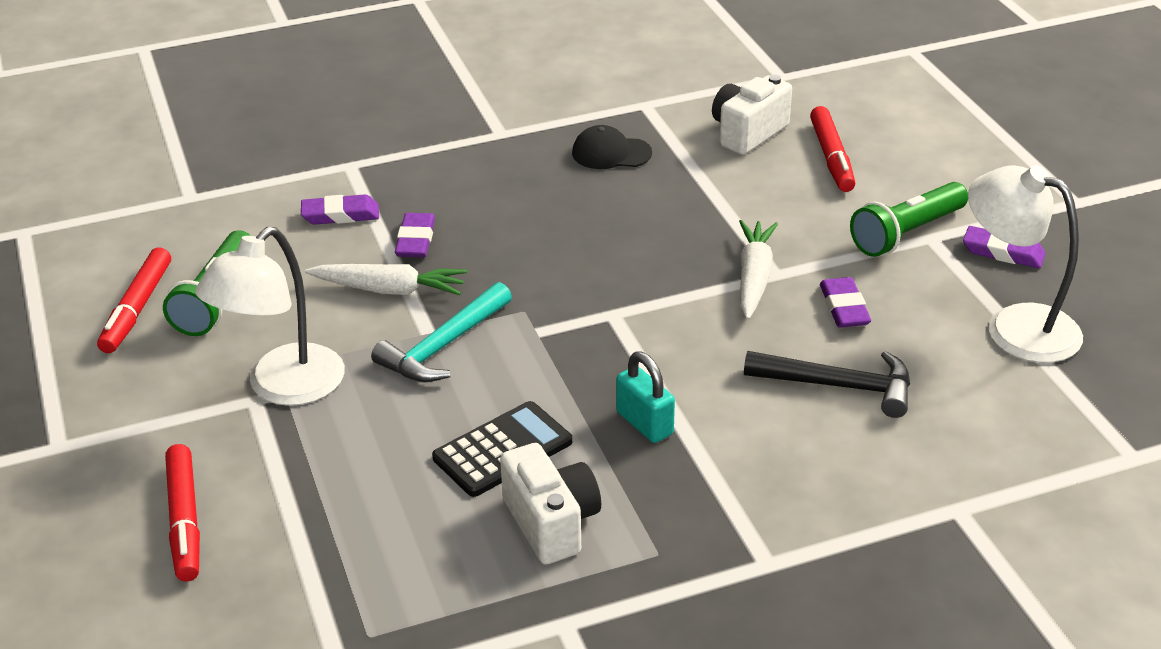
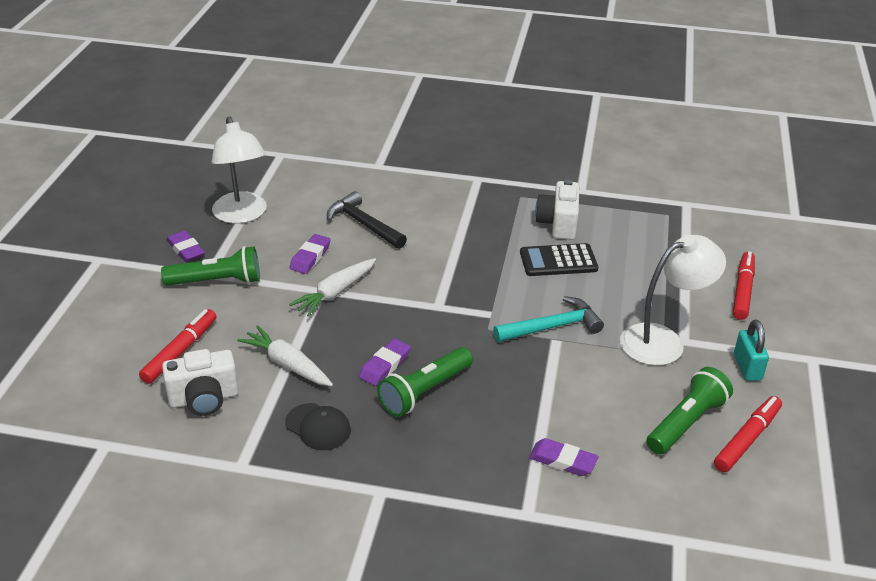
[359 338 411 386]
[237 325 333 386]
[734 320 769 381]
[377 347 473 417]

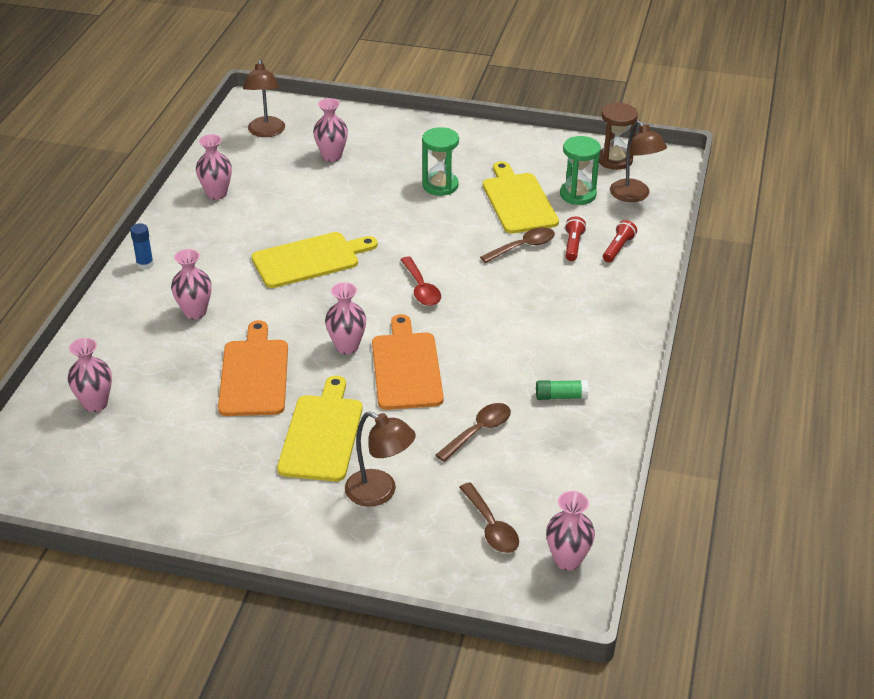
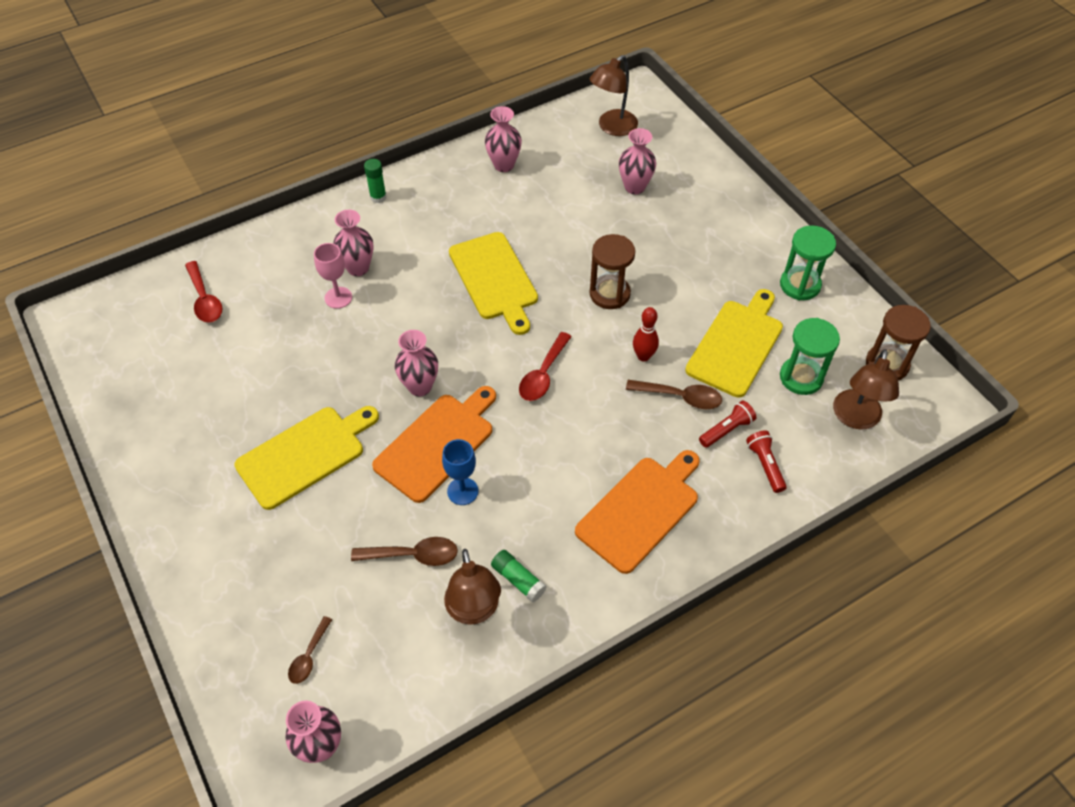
[780 225 836 300]
[746 430 787 493]
[364 159 387 203]
[449 232 538 335]
[575 450 700 574]
[185 261 222 323]
[444 549 501 625]
[288 616 332 684]
[589 234 635 309]
[314 243 352 309]
[633 307 659 362]
[442 439 478 505]

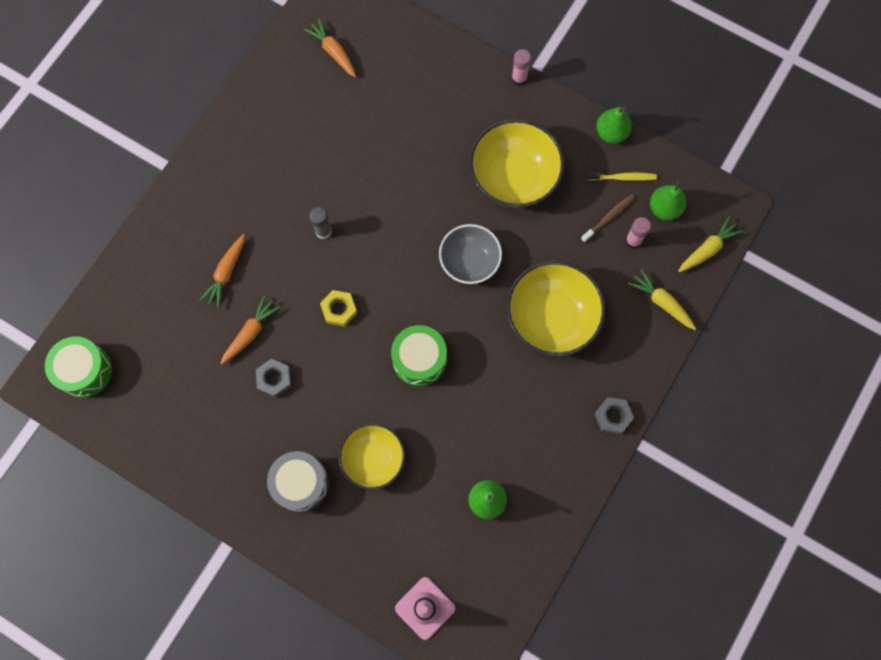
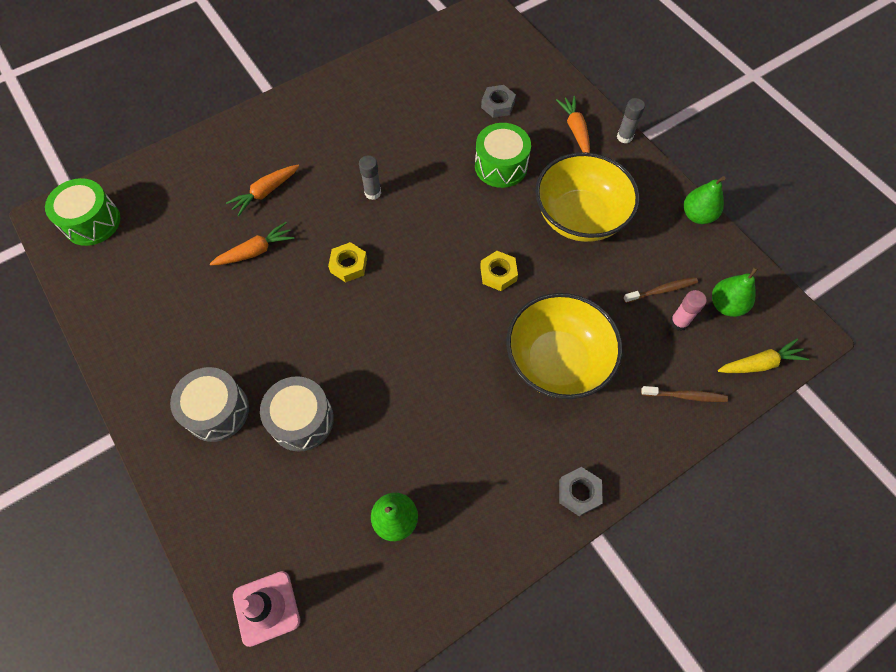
[556 96 590 153]
[617 98 645 143]
[587 172 657 181] (first image)
[480 251 518 291]
[641 386 728 402]
[475 123 531 188]
[481 85 516 118]
[260 376 334 452]

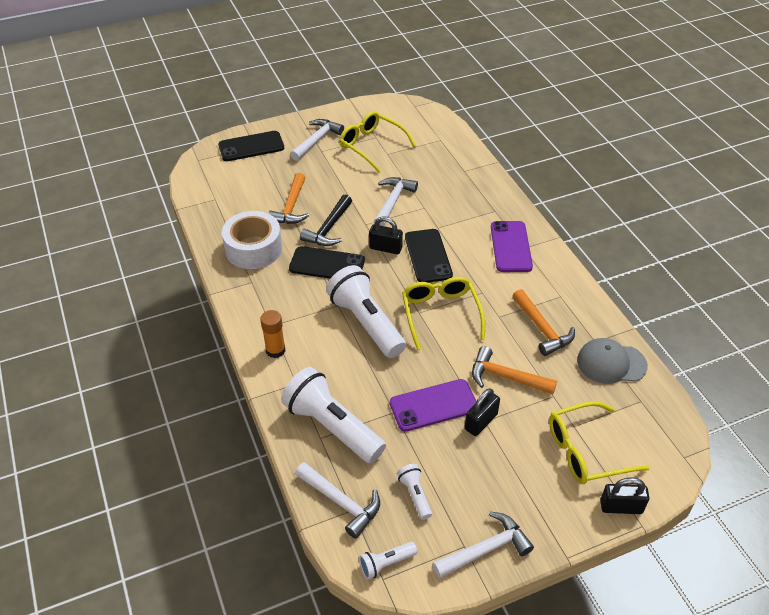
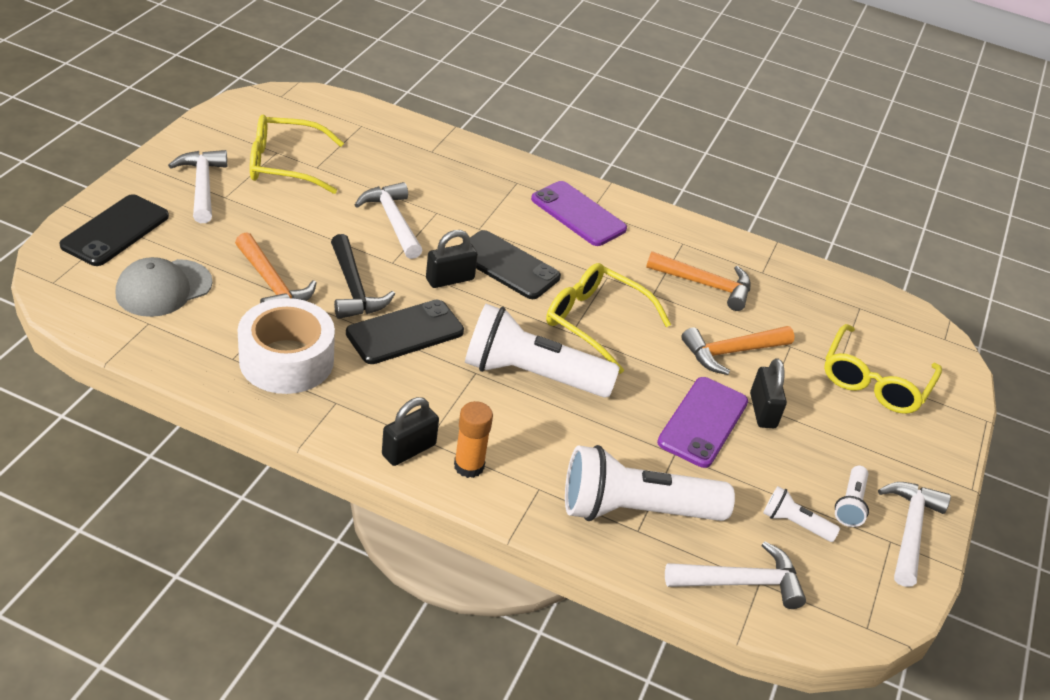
[115 257 213 317]
[382 397 439 466]
[835 466 869 527]

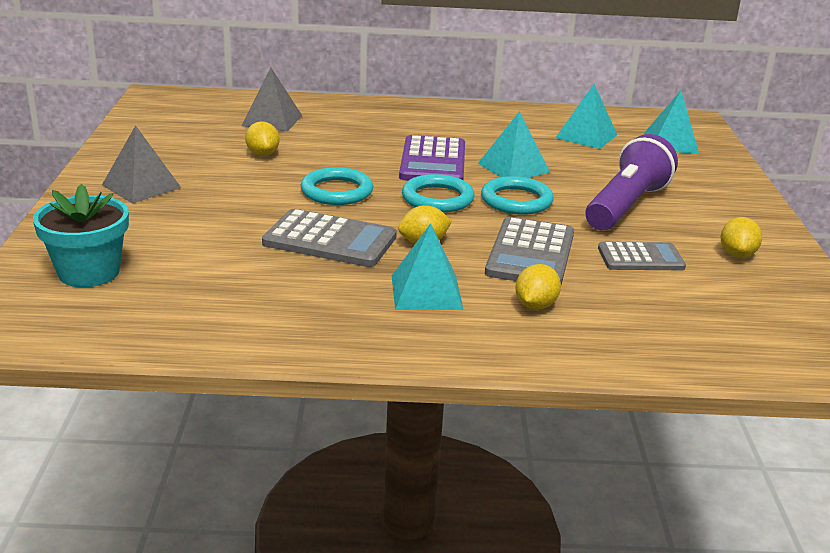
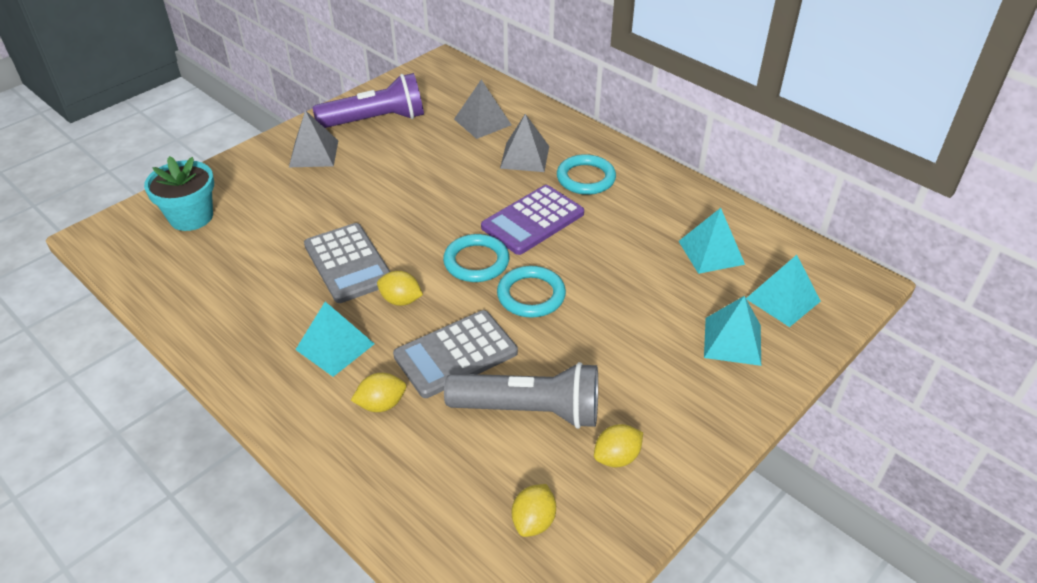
[704 296 761 366]
[512 484 556 537]
[312 73 424 128]
[557 154 616 195]
[444 362 598 429]
[500 114 549 172]

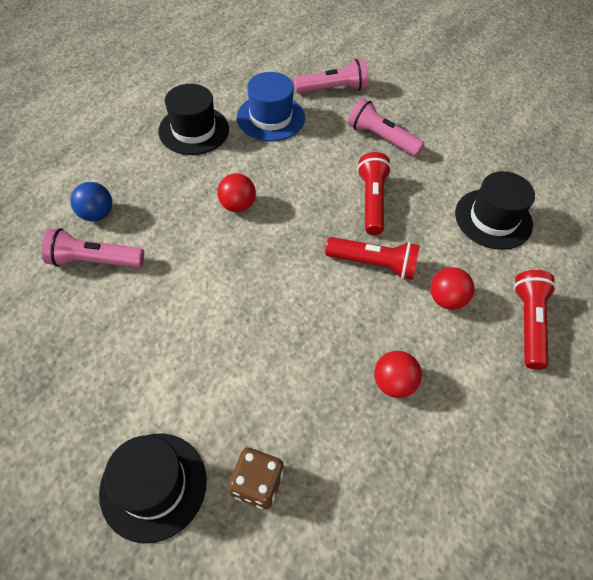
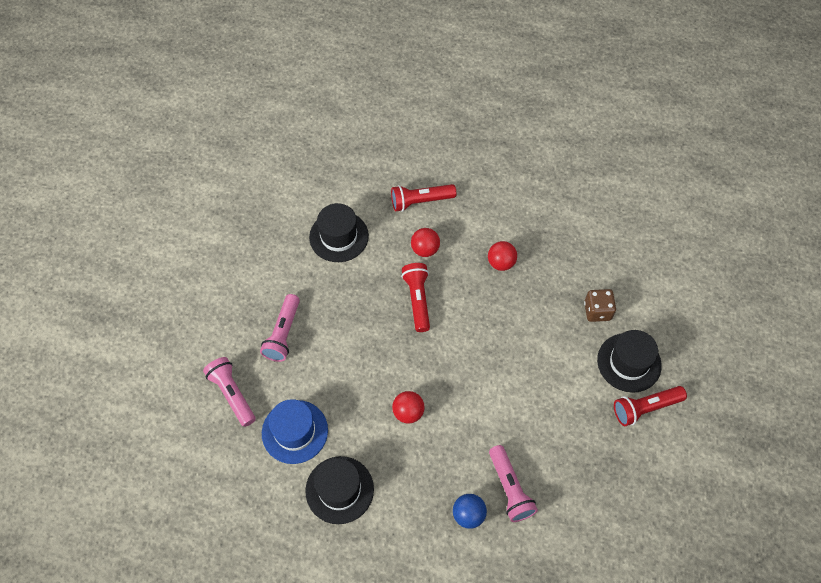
[614 386 687 426]

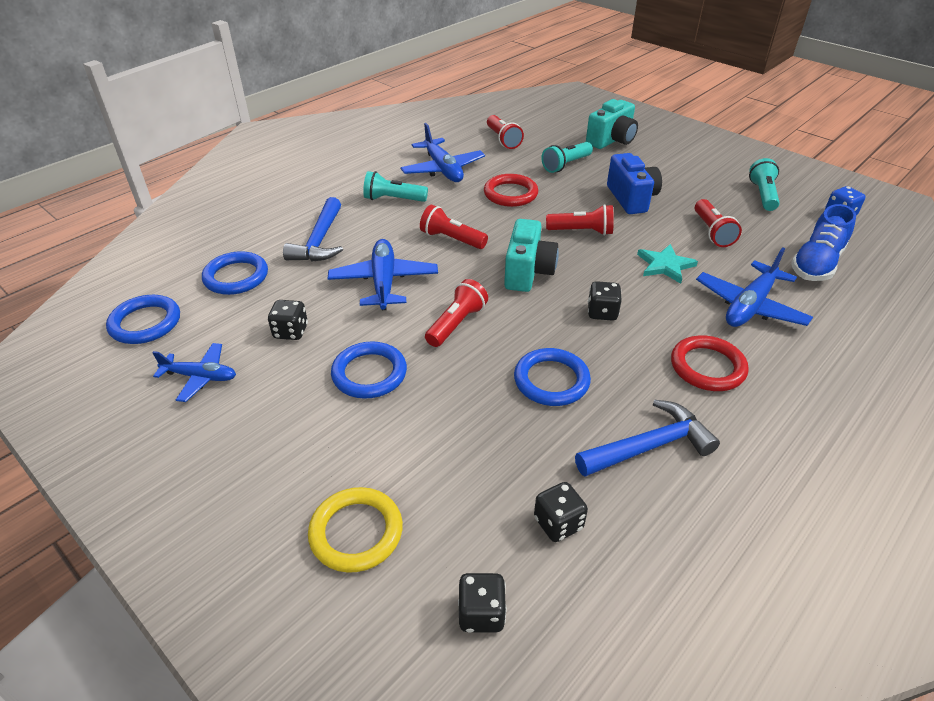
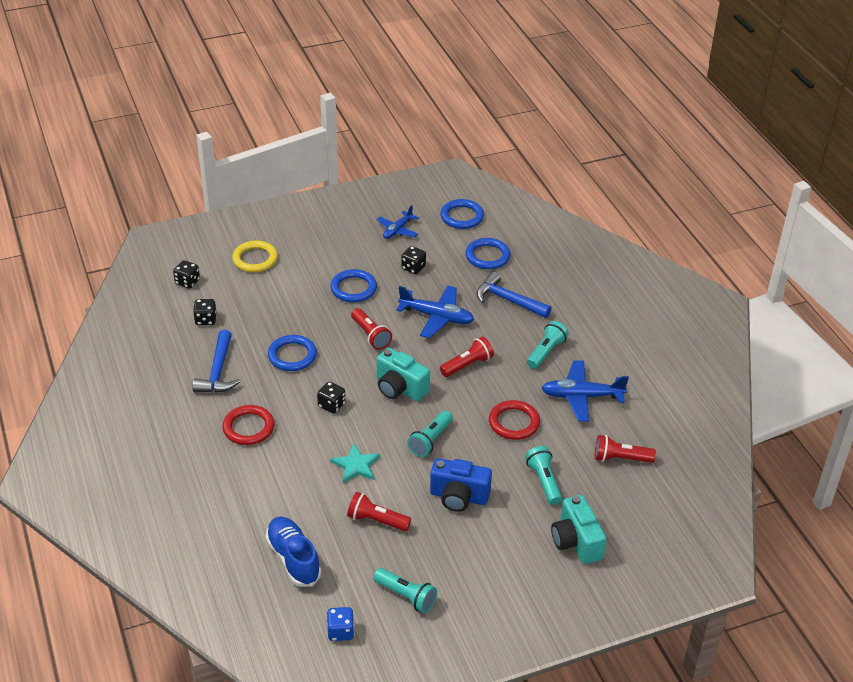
[407 411 453 457]
[696 248 813 327] (first image)

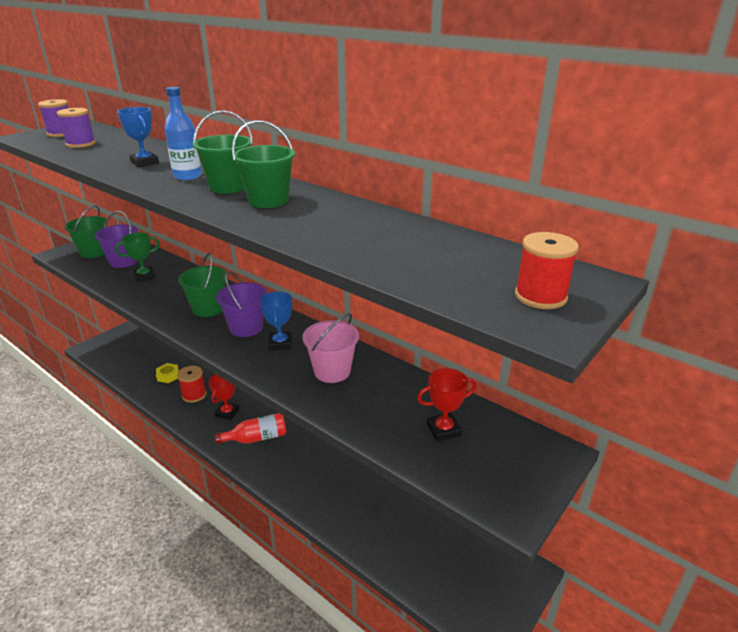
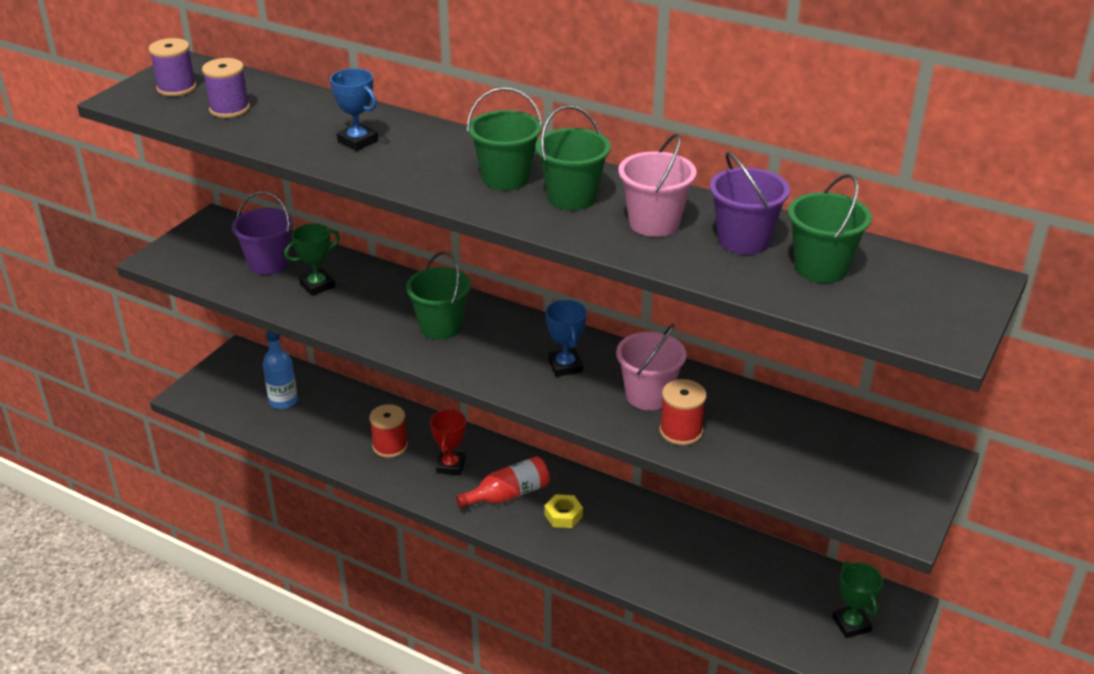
[263 331 298 409]
[788 174 872 283]
[659 379 707 445]
[710 152 790 255]
[544 494 583 528]
[417 368 477 442] (first image)
[618 133 697 237]
[832 561 883 638]

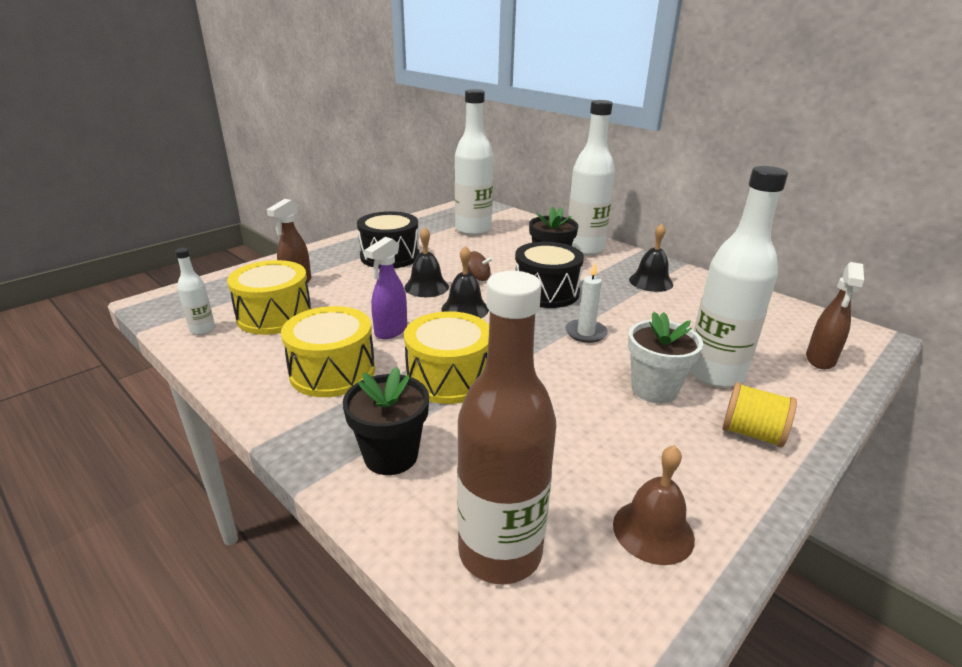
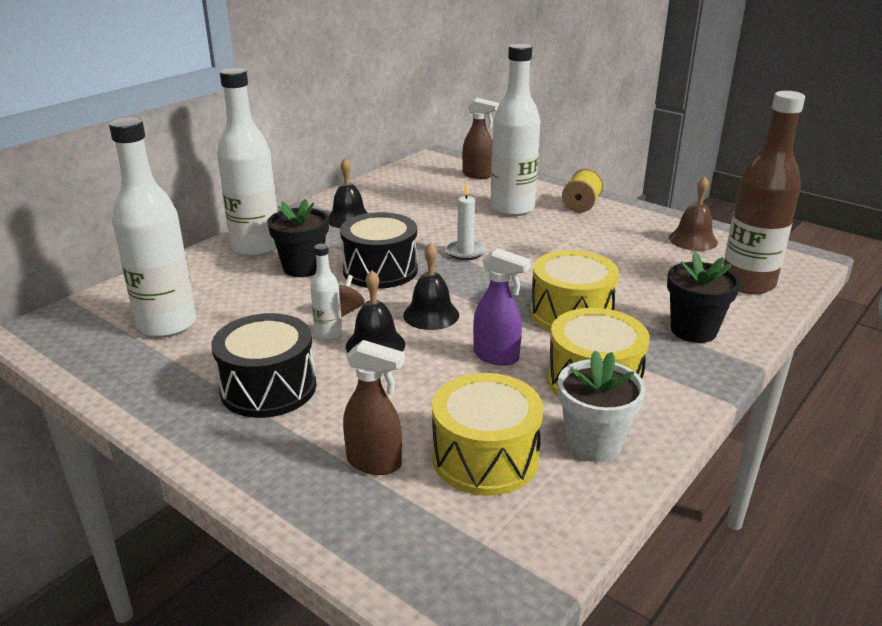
[310 244 342 340]
[558 350 645 462]

